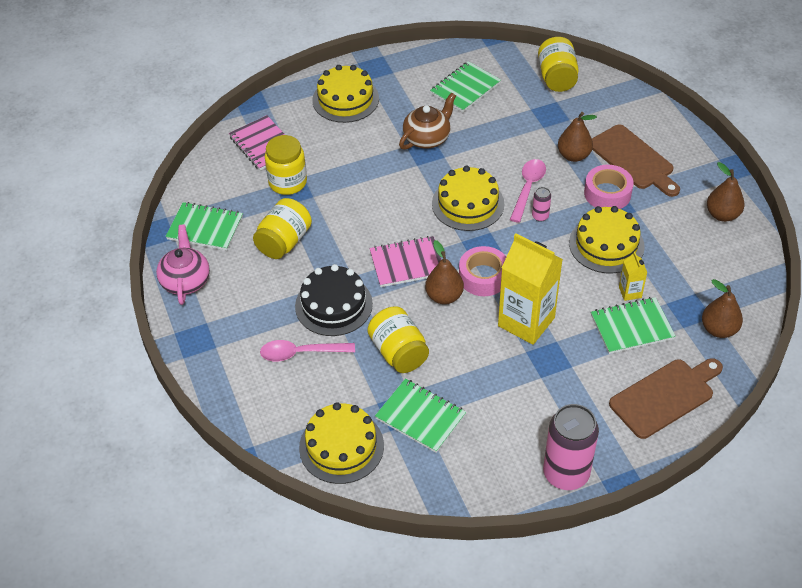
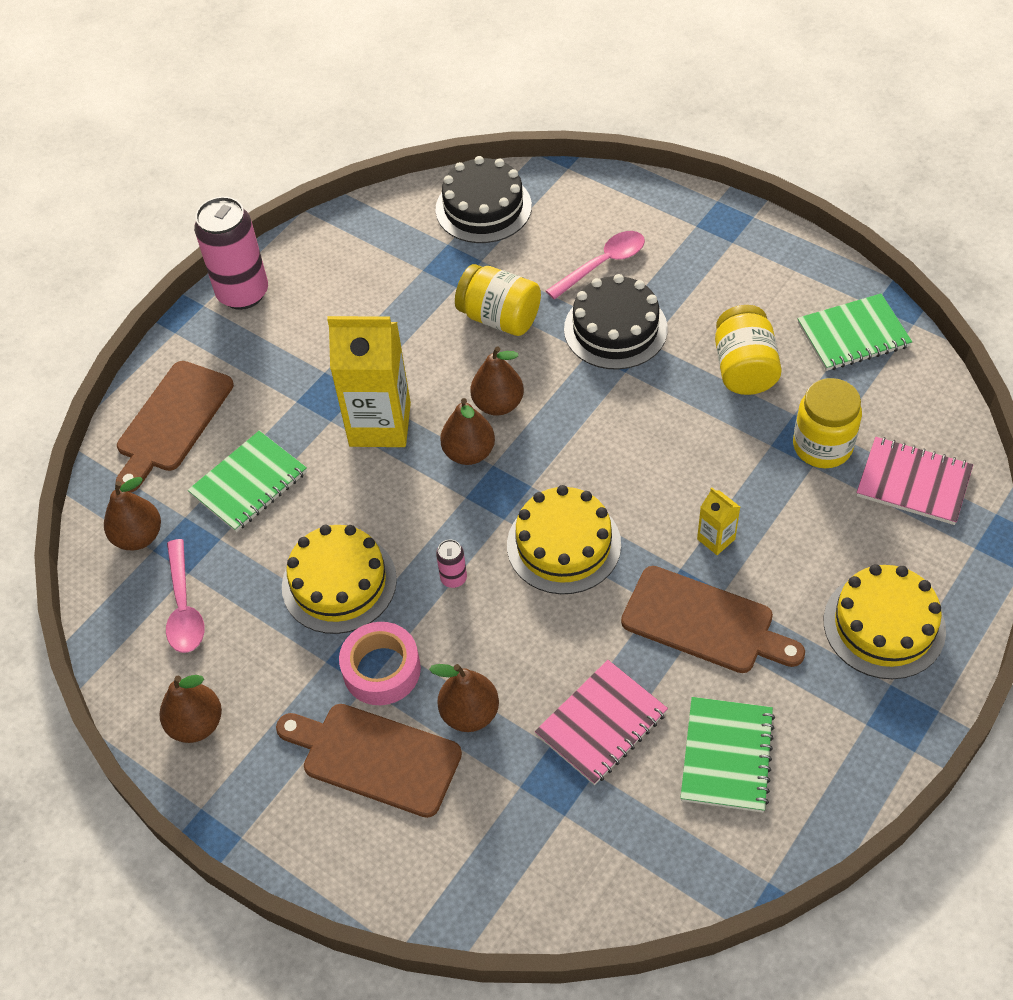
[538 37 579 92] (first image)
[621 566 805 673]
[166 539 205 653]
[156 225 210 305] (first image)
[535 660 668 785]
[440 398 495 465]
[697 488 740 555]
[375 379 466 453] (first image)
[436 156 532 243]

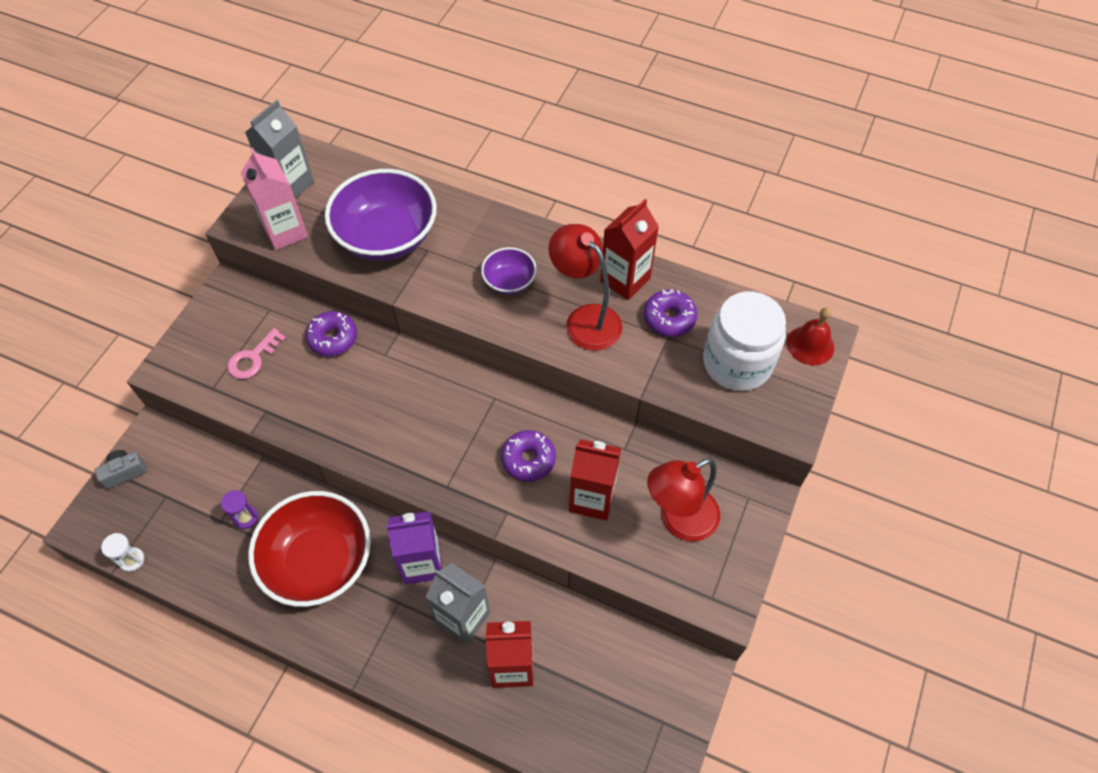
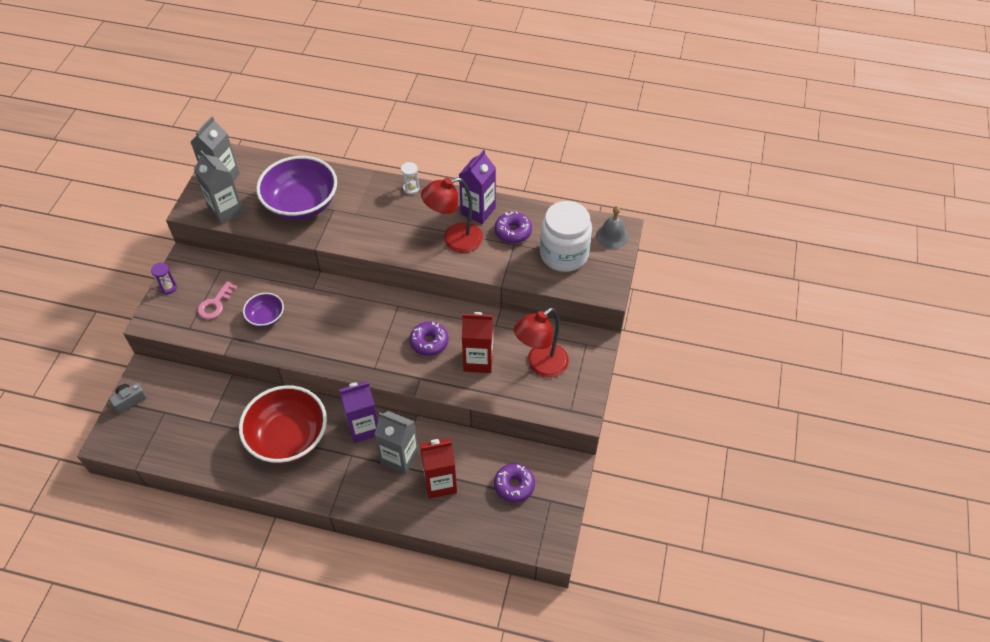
[194 150 244 224]
[459 150 496 224]
[421 177 483 253]
[243 293 284 327]
[596 206 629 249]
[494 463 535 502]
[151 263 177 294]
[401 162 419 195]

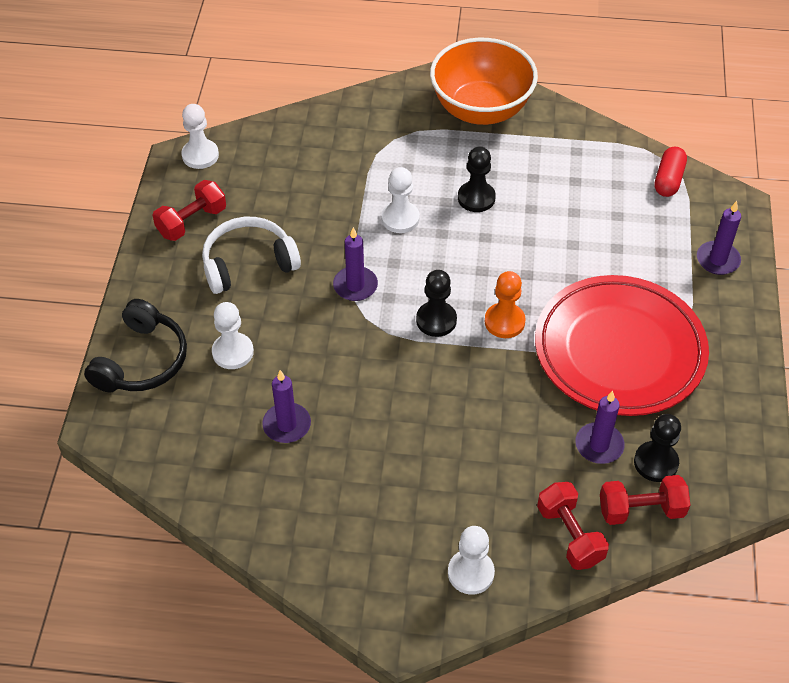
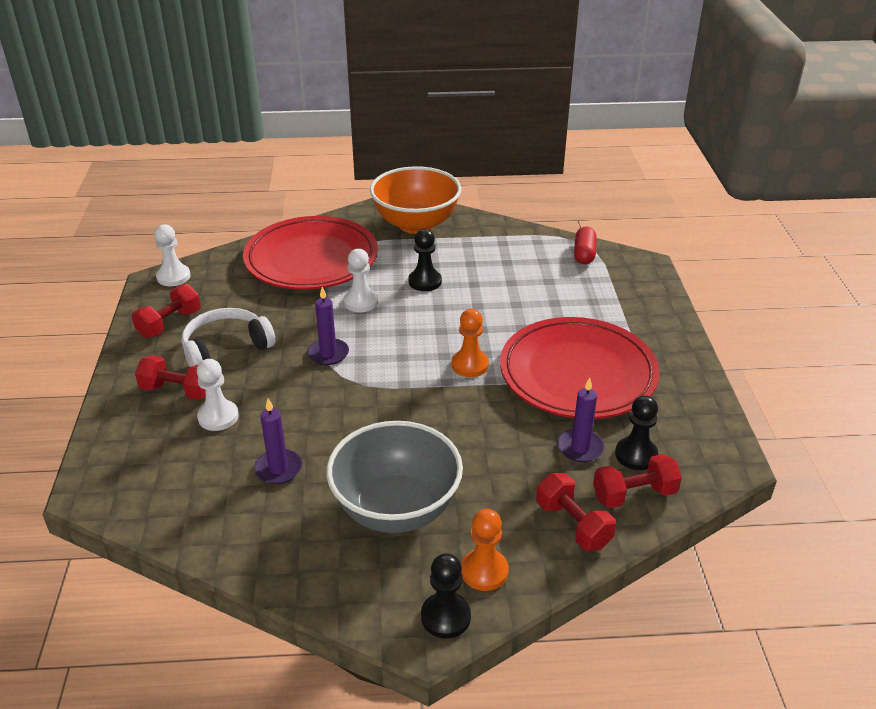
[697 201 741 275] (first image)
[421 553 471 638]
[84 299 187 393] (first image)
[461 509 509 591]
[243 216 378 290]
[135 355 206 400]
[326 421 463 533]

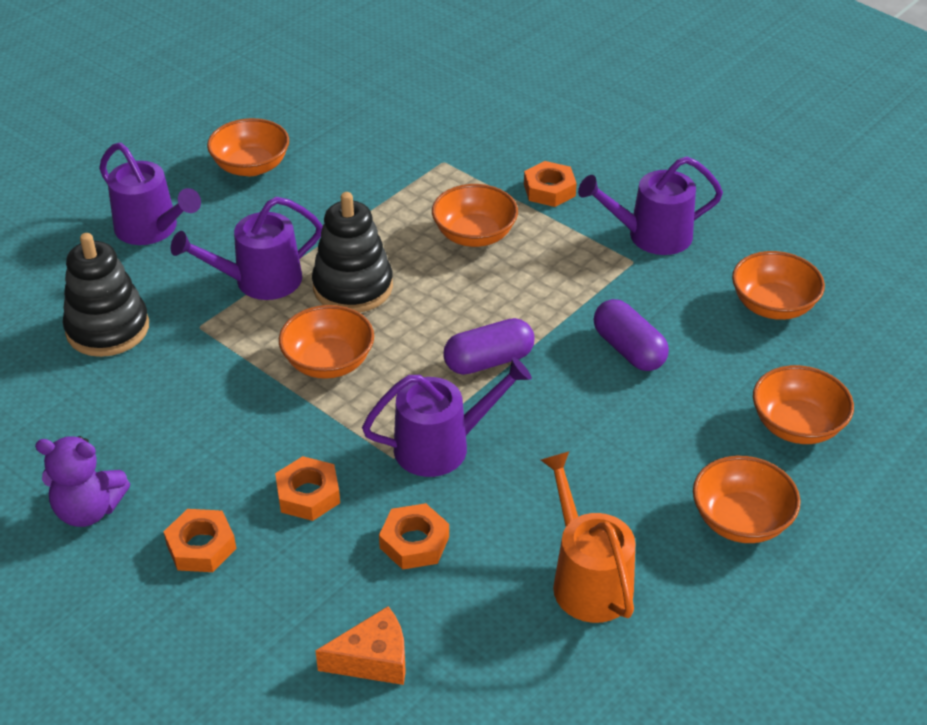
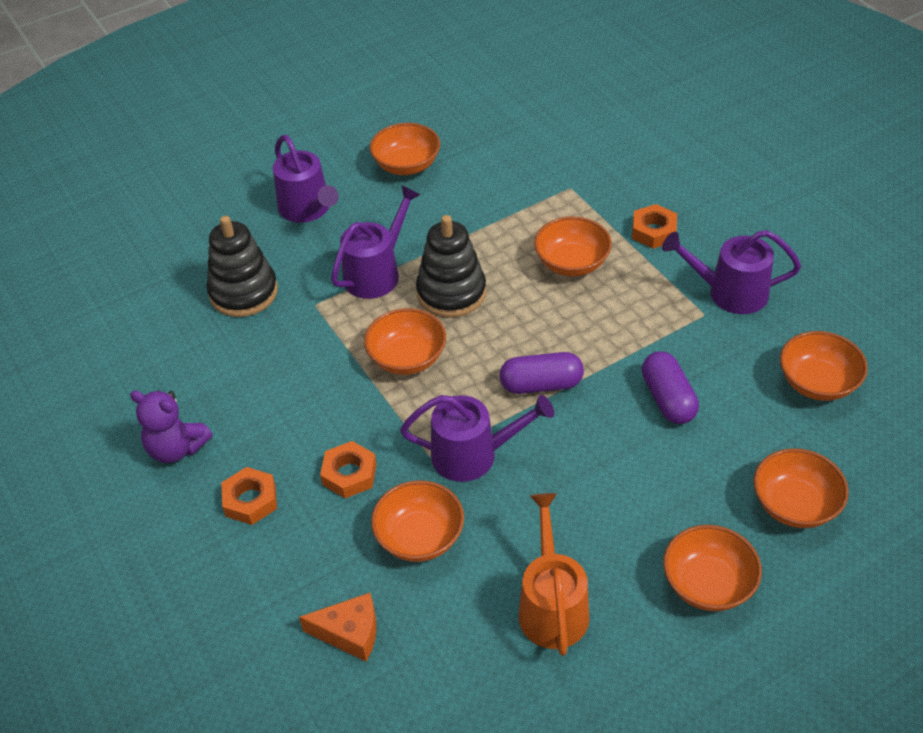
[331 185 421 299]
[371 480 464 562]

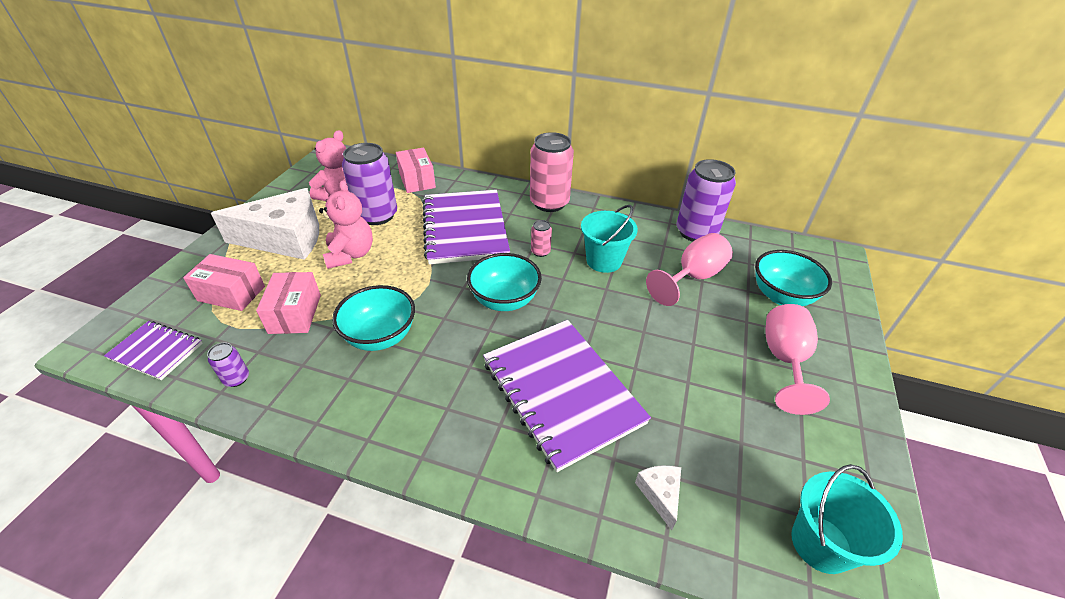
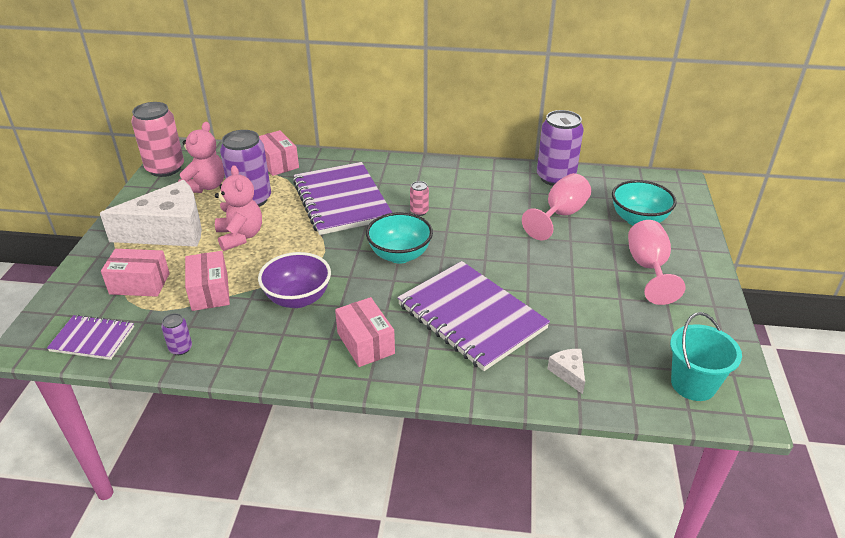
[131 102 184 177]
[581 205 638 273] (first image)
[258 252 331 308]
[335 297 395 367]

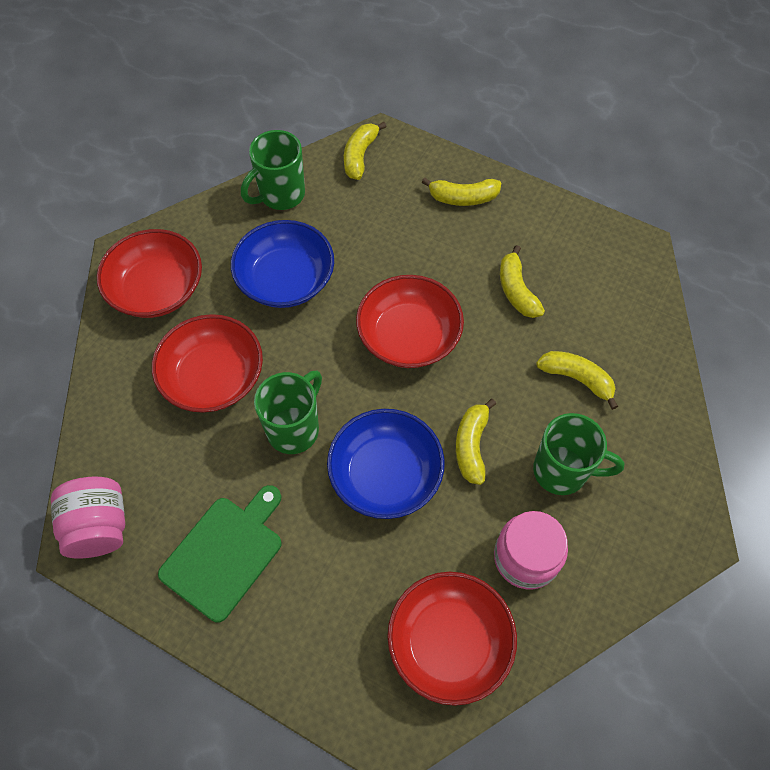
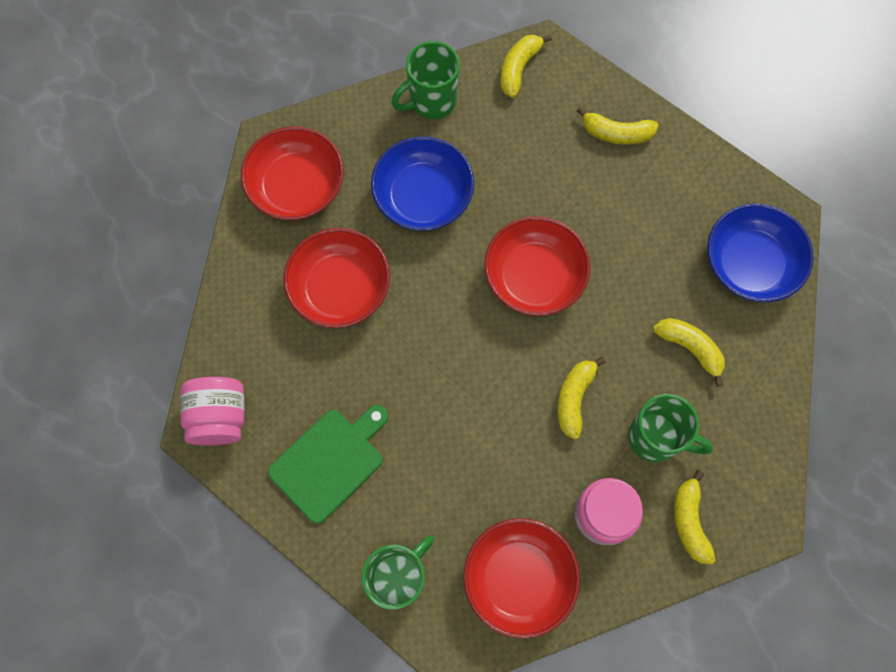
[674 470 715 564]
[362 535 434 610]
[707 204 814 302]

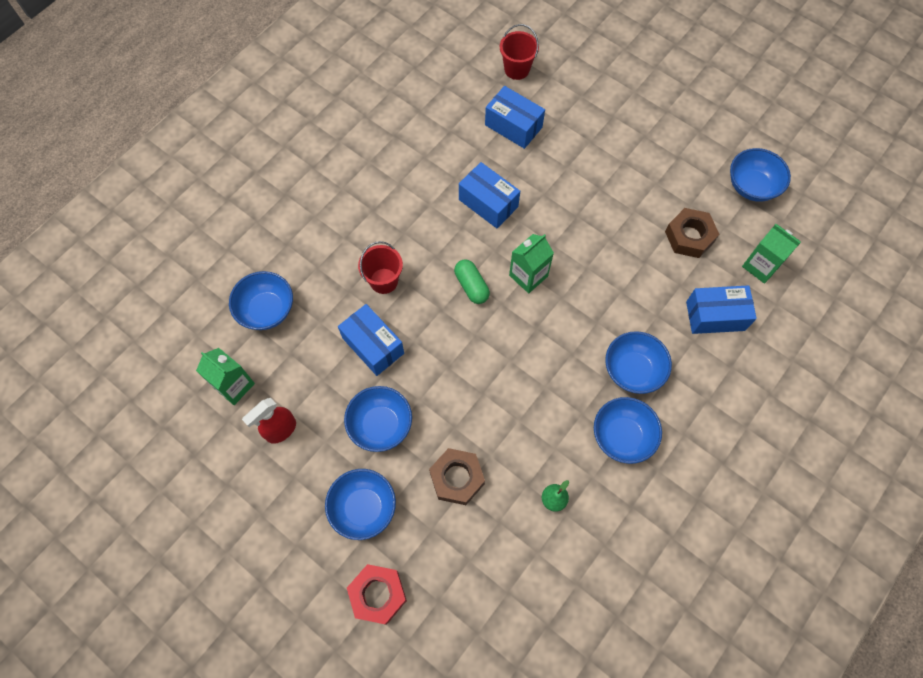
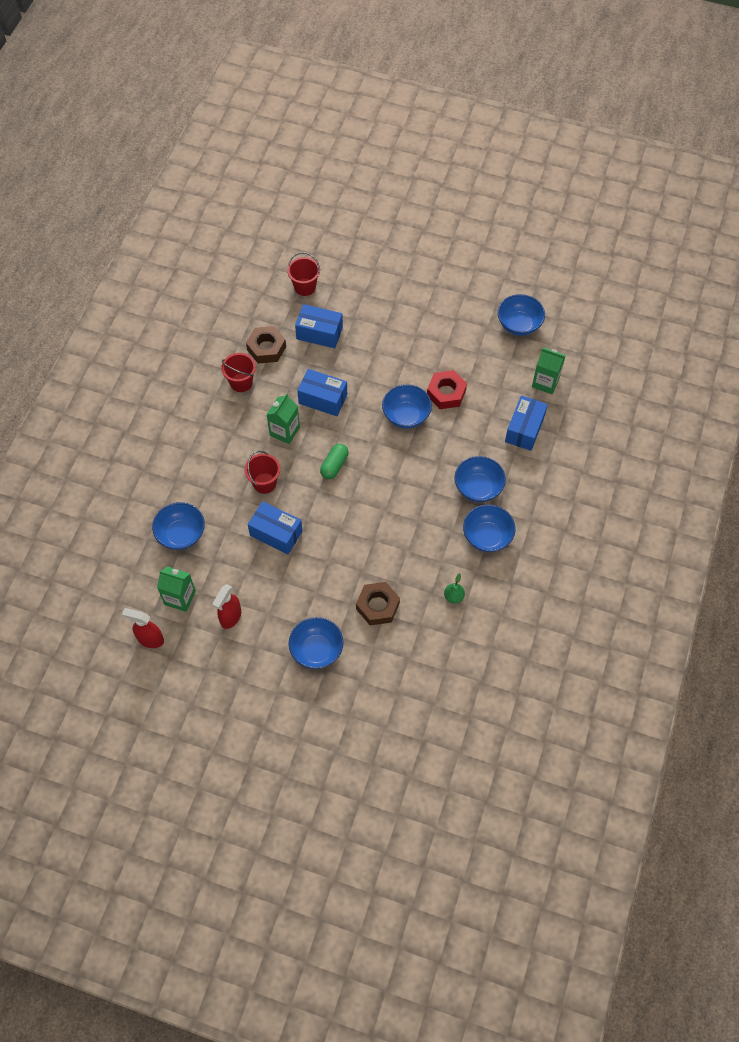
[246 326 286 364]
[266 394 300 444]
[320 444 349 479]
[505 395 548 451]
[382 384 432 428]
[427 370 467 409]
[221 353 256 392]
[122 608 164 648]

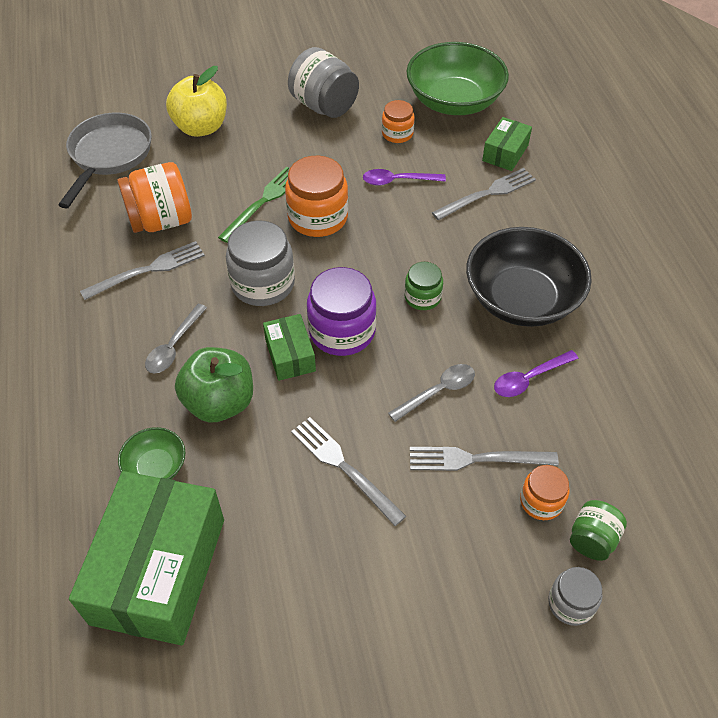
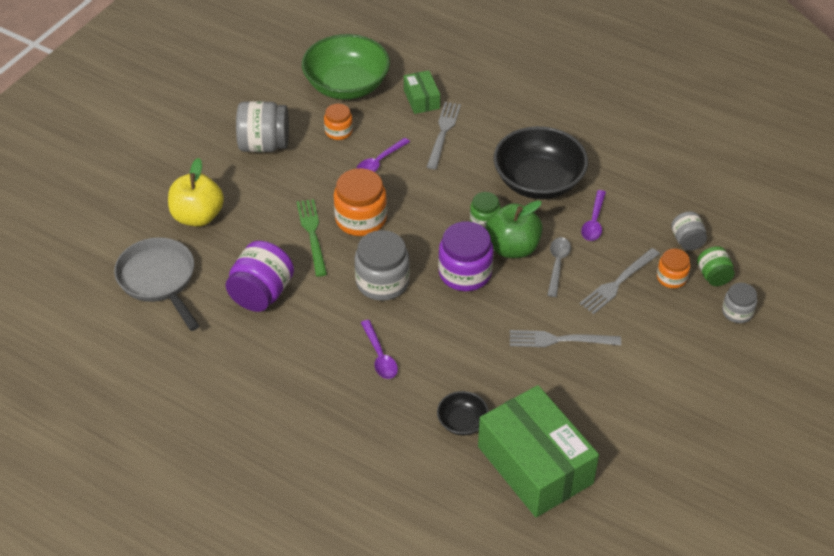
[225 241 294 312]
[80 241 205 300] (first image)
[361 320 398 379]
[263 314 316 381] (first image)
[486 200 543 258]
[437 391 489 435]
[671 212 707 251]

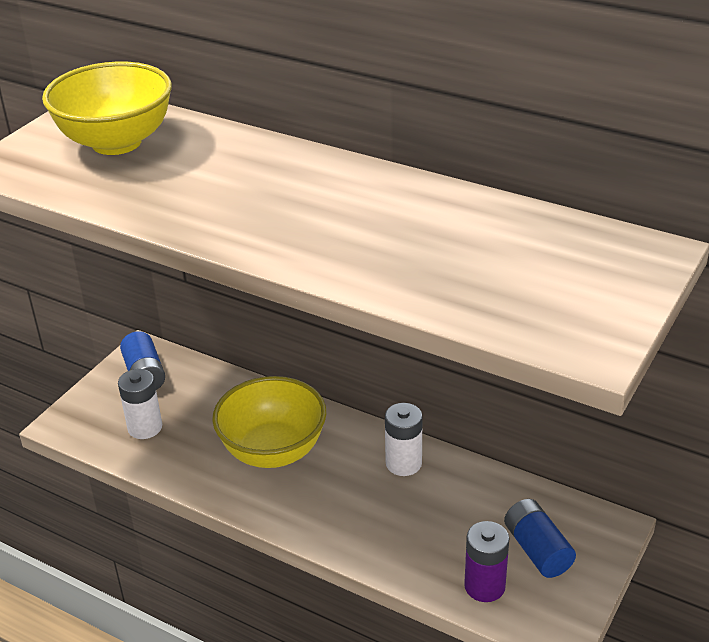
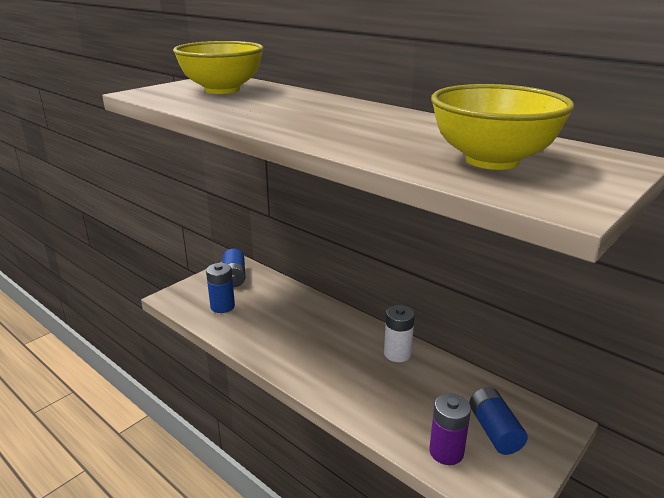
[206 263 235 313]
[431 84 574 170]

